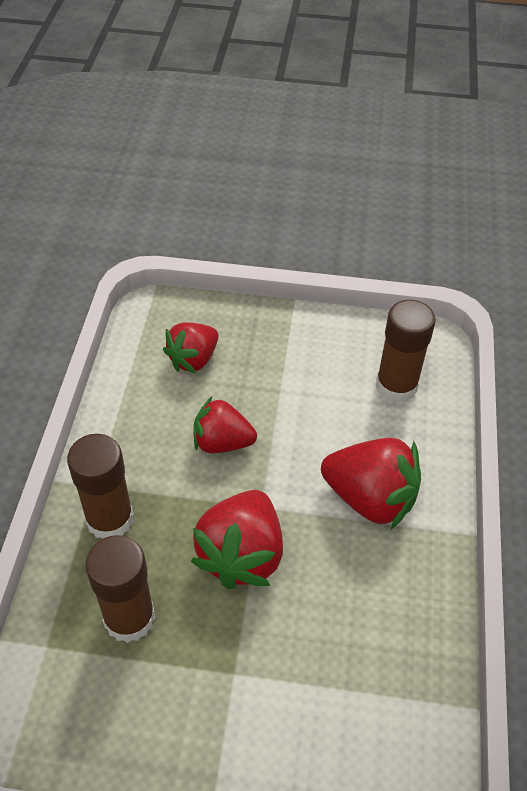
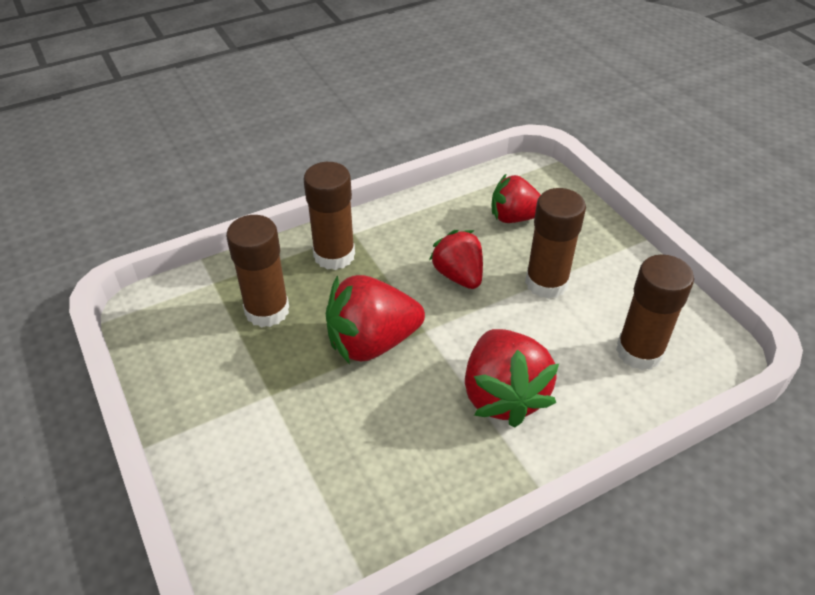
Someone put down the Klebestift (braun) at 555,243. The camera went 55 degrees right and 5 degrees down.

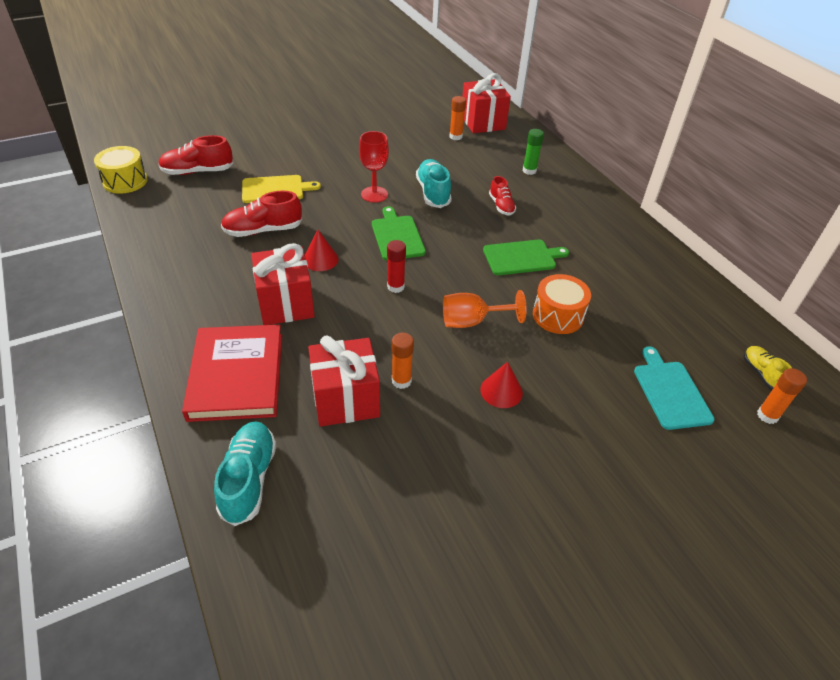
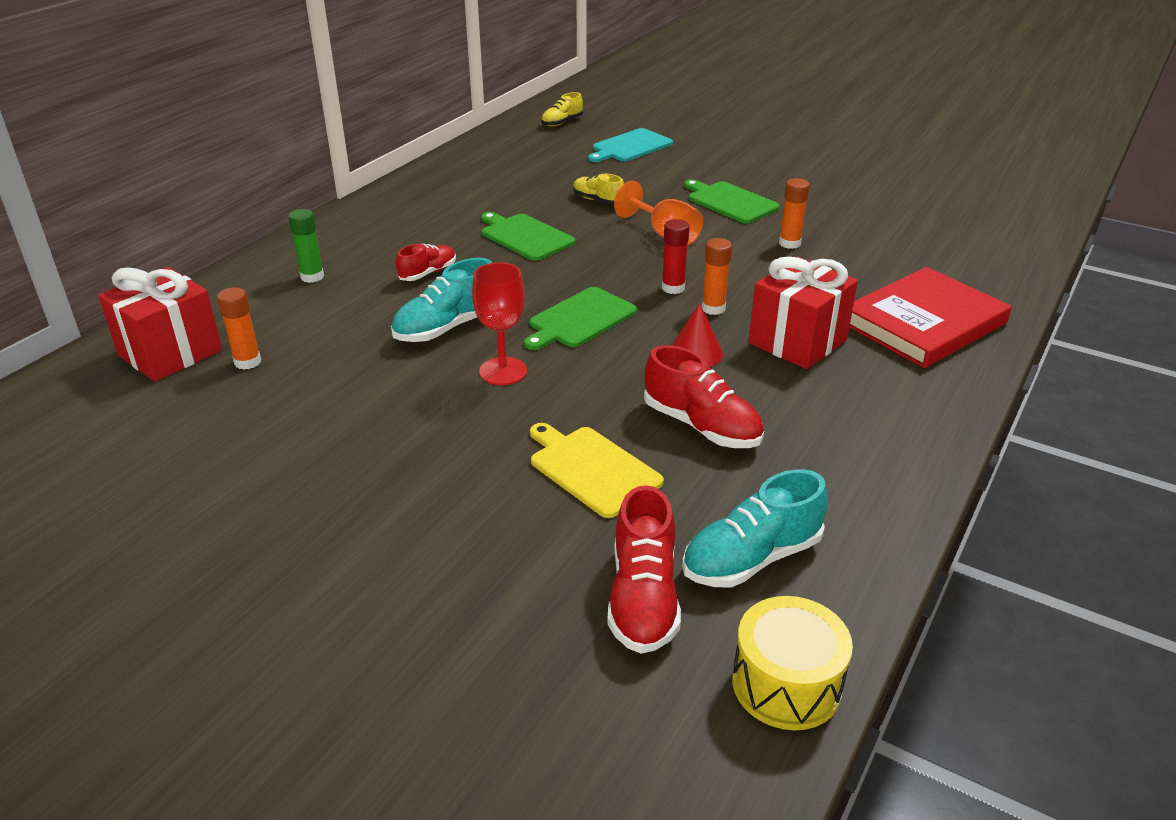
Someone rotated the Schuh (rot) at 195,155 by 45 degrees clockwise. Someone swapped the Trommel (orange) at 562,304 for the Schuh (gelb) at 598,189. Someone took away the Geschenk (rot) at 344,381. Someone swapped the Kegel (rot) at 501,385 for the Schneidebrett (grün) at 732,201. Someone carried the Klebestift (orange) from 782,396 to 717,276. Someone carried the Schuh (türkis) from 245,473 to 755,528. The camera went 120 degrees left and 10 degrees down.

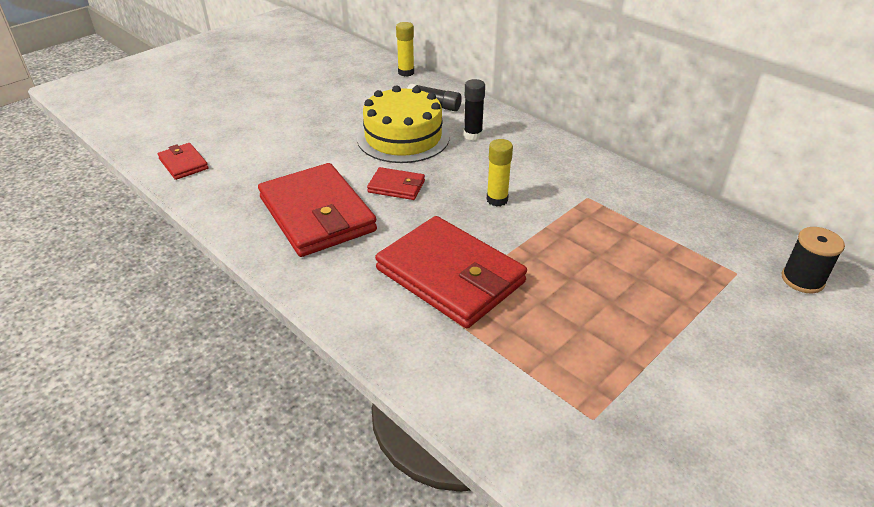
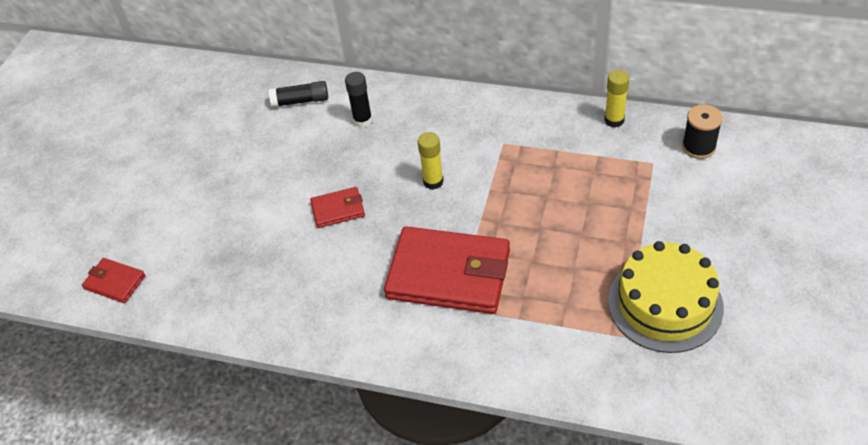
Someone carried the Klebestift (gelb) from 405,49 to 616,98. Someone carried the Kuchen (gelb) from 403,124 to 666,297. Someone took away the Geldbörse (rot) at 317,210. The camera went 25 degrees left and 10 degrees up.

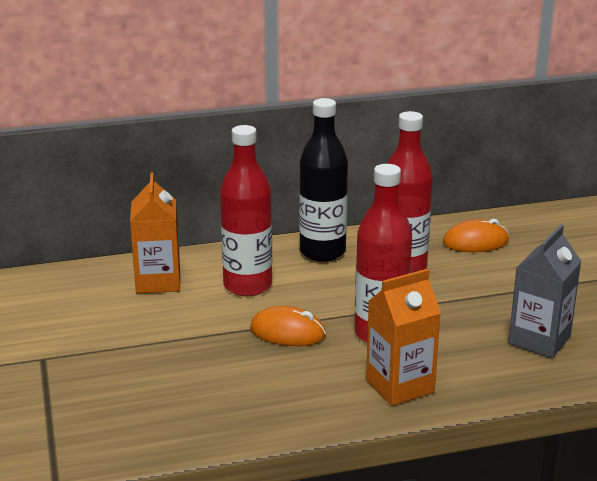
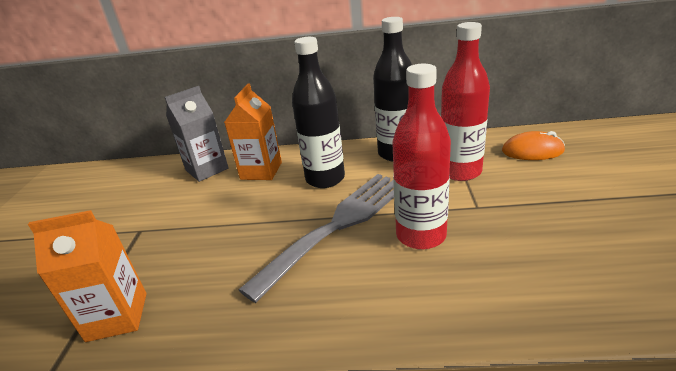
Someone repainted the Flasche (rot) at 246,210, which became the Flasche (schwarz) at 318,112. Someone carried the Getränkekarton (grau) from 544,291 to 196,134. Someone carried the Getränkekarton (orange) from 403,337 to 87,276. Someone swapped the Computermaus (orange) at 288,326 for the Gabel (grau) at 316,238. The camera went 20 degrees right and 5 degrees up.

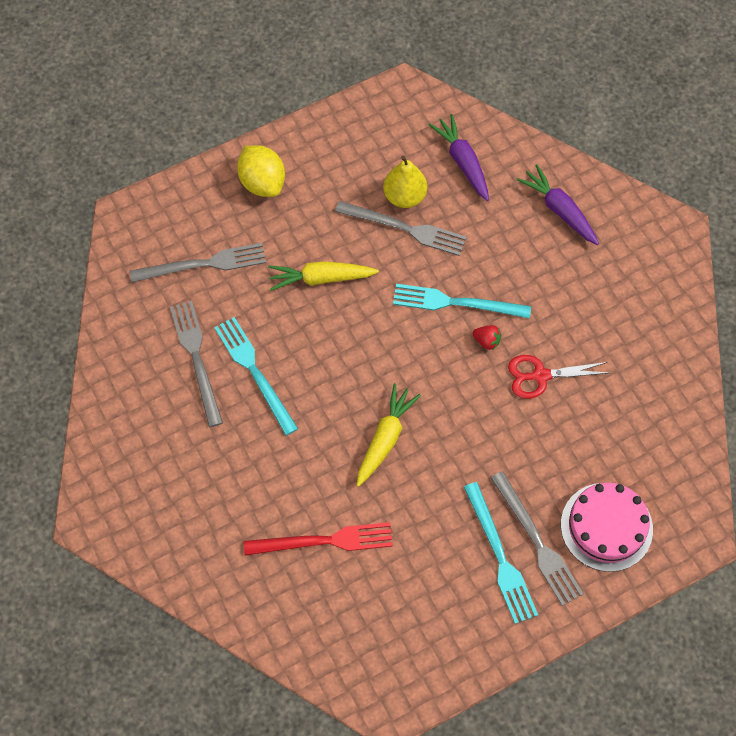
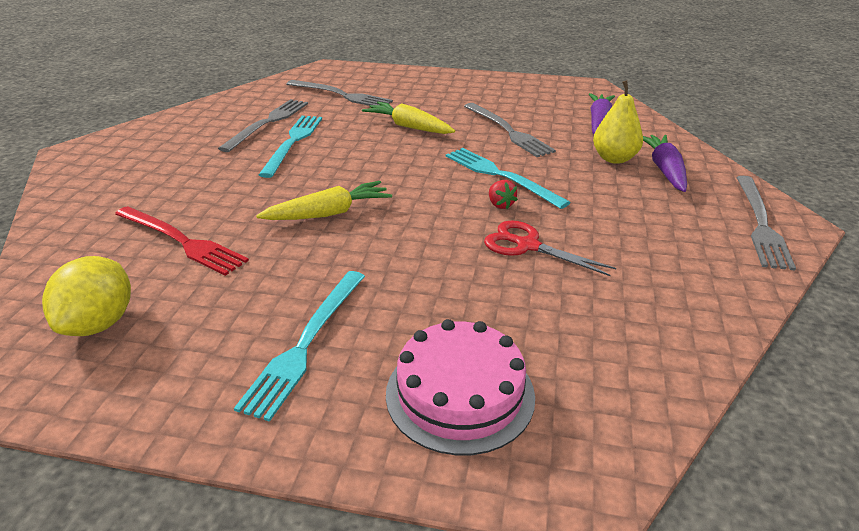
Someone carried the Zitrone (gelb) from 261,171 to 86,296. Someone carried the Birne (gelb) from 405,182 to 618,122. Someone carried the Gabel (grau) from 537,538 to 766,223. The camera went 40 degrees right and 30 degrees down.

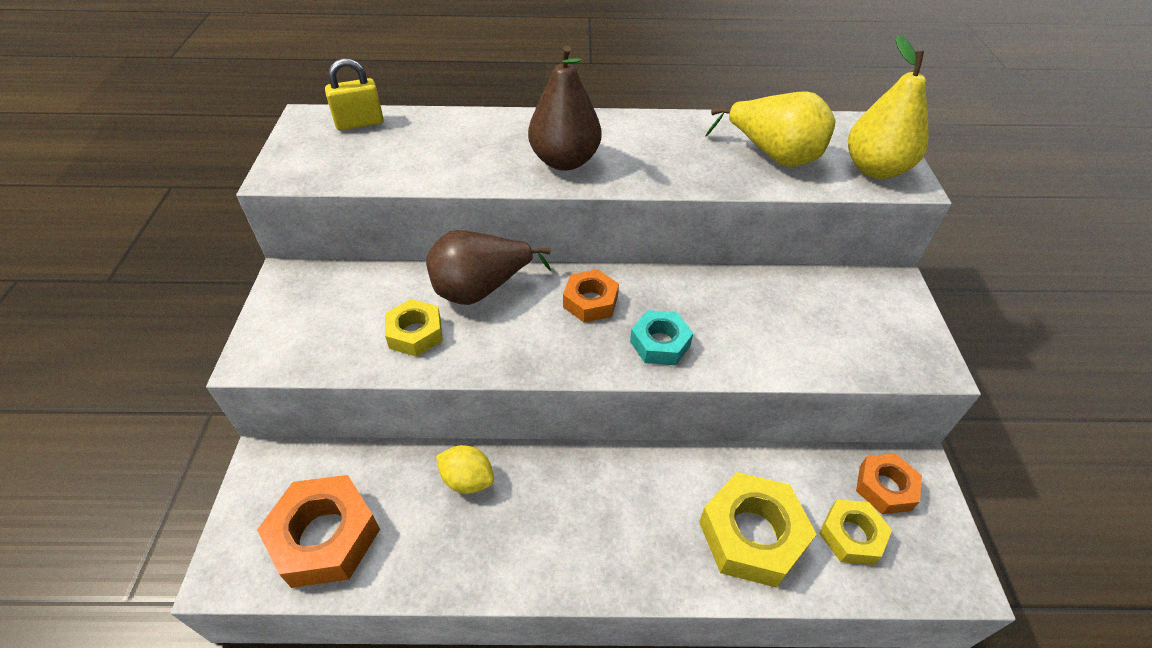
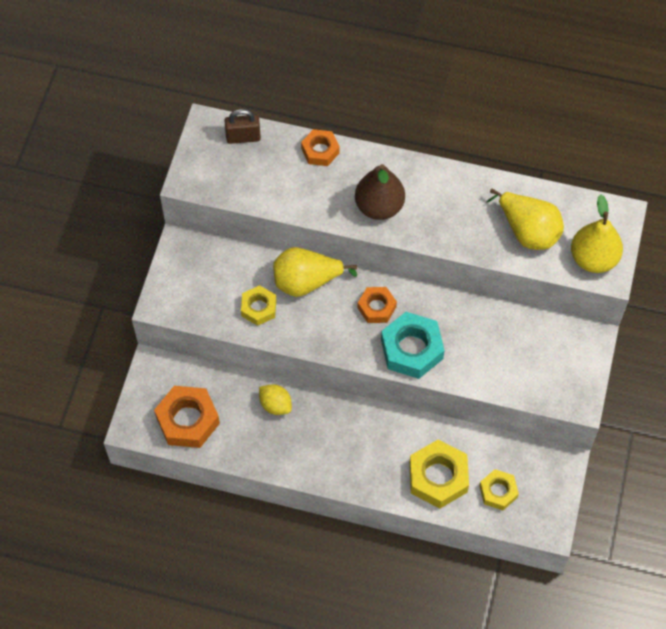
Someone repainted the Vorhängeschloss (gelb) at 354,94, which became the Vorhängeschloss (braun) at 242,126. Someone repainted the Birne (braun) at 488,267, which became the Birne (gelb) at 315,272. Someone scaled the Sechskantmutter (türkis) at 661,337 by 1.66. Someone carried the Sechskantmutter (orange) from 889,483 to 320,147. The camera went 15 degrees right and 15 degrees up.

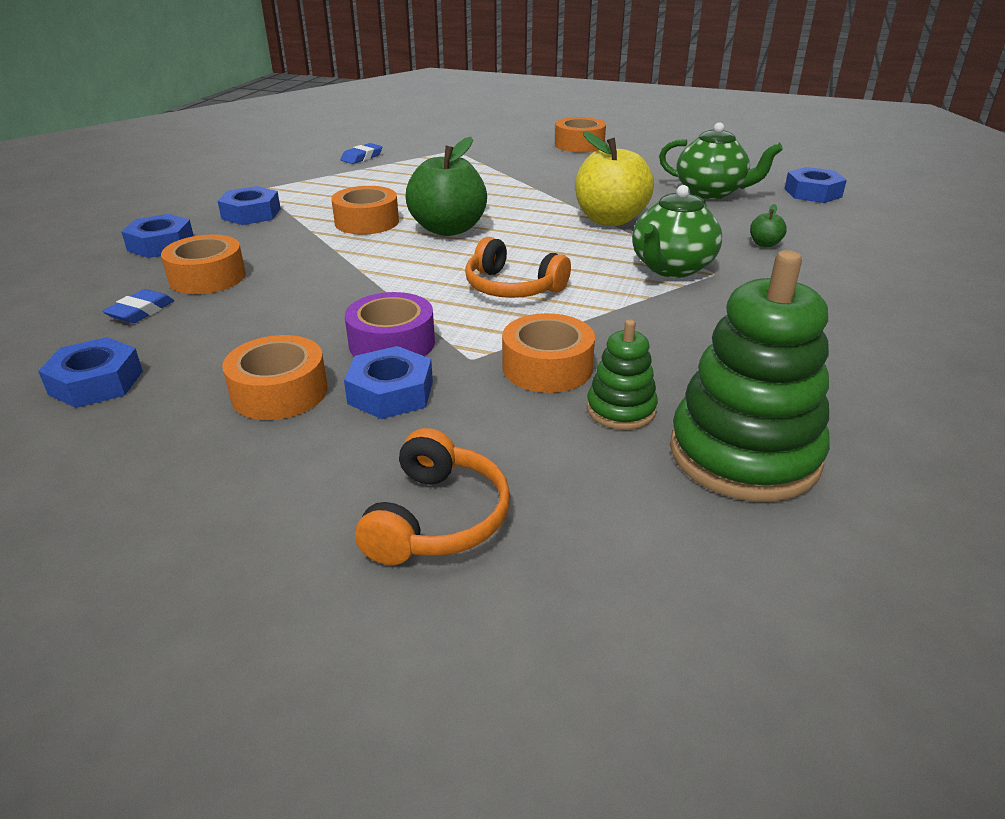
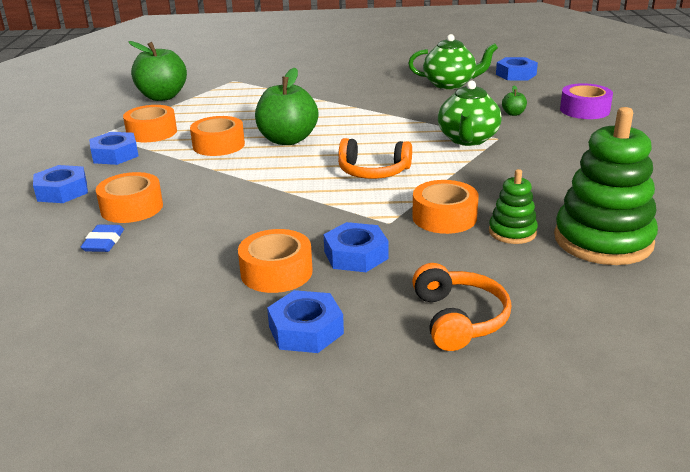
Someone carried the Klebeband (orange) from 580,134 to 150,123. Someone took away the Apfel (gelb) at 614,178. Someone swapped the Radiergummi (blau) at 361,153 for the Apfel (grün) at 158,71. Someone carried the Klebeband (lila) from 390,324 to 586,101. Someone carried the Sechskantmutter (blau) from 90,372 to 305,321. The camera went 20 degrees left and 5 degrees down.

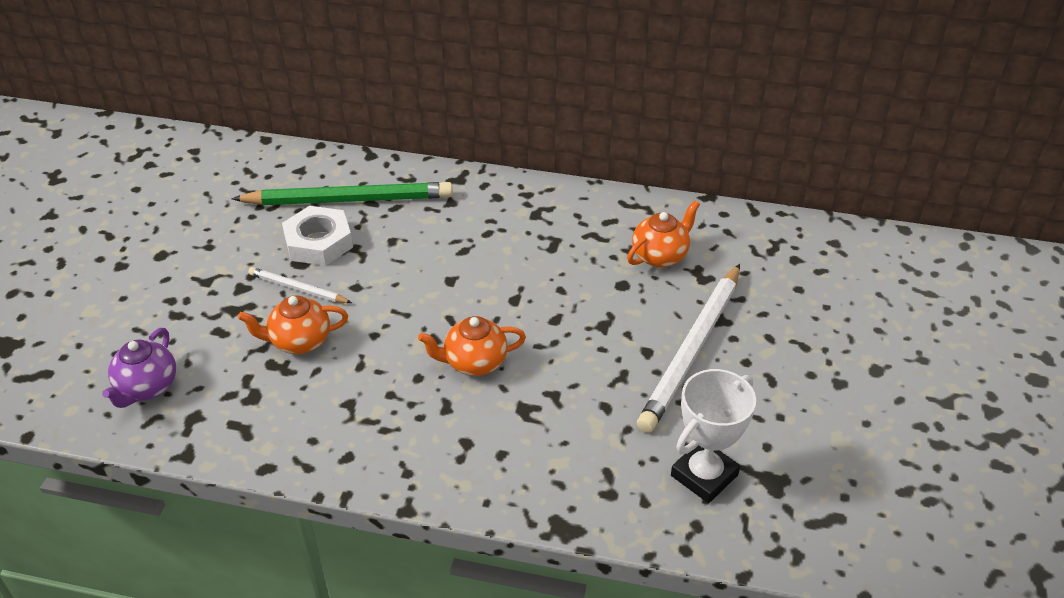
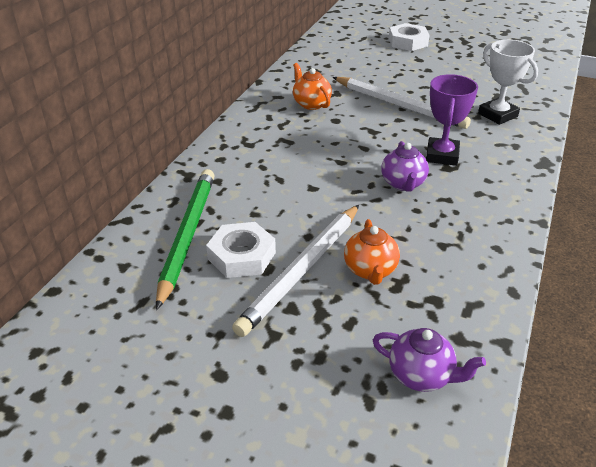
Someone scaled the Bleistift (weiß) at 300,285 by 2.01. Someone repainted the Teekanne (orange) at 472,346, which became the Teekanne (lila) at 405,166. Someone put down the Sechskantmutter (weiß) at 409,37. Someone put down the Pokal (lila) at 452,120. The camera went 80 degrees left and 5 degrees down.

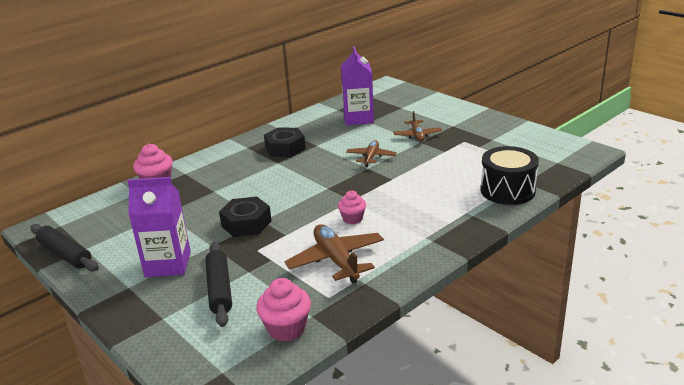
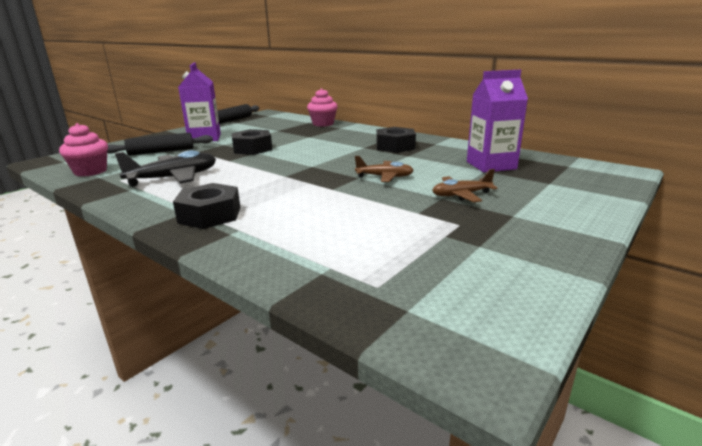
Someone took away the Trommel (schwarz) at 509,175. Someone took away the Muffin (rosa) at 352,207. Someone repainted the Flugzeug (braun) at 334,254, which became the Flugzeug (schwarz) at 165,168. Someone put down the Sechskantmutter (schwarz) at 206,206. The camera went 80 degrees right and 5 degrees down.

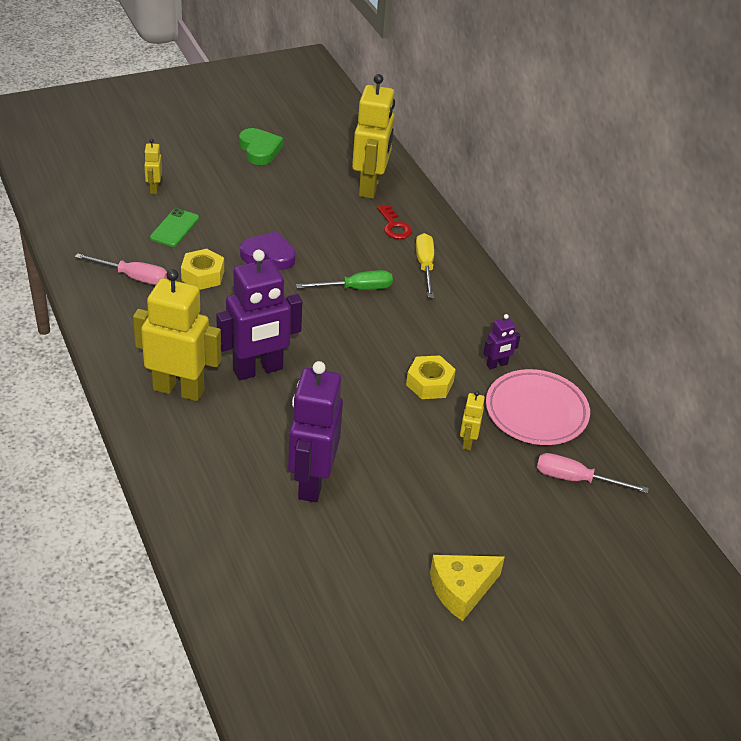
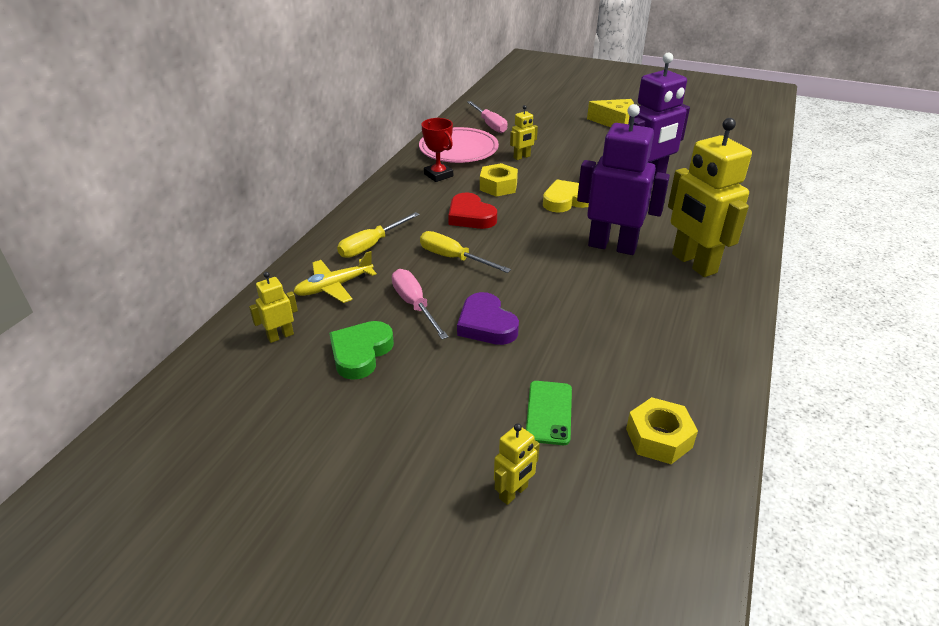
Someone scaled the Roboter (gelb) at 373,136 by 0.45. Someone carried the Herz (grün) from 261,146 to 361,350. Someone swapped the Schlüssel (rot) at 394,222 for the Flugzeug (gelb) at 335,277. Someone rotated the Handy (grün) at 174,227 by 60 degrees counterclockwise. Someone carried the Sechskantmutter (gelb) from 202,269 to 662,430. Someone carried the Schraubenzieher (rosa) from 121,269 to 420,304. Someone repainted the Schraubenzieher (grün) at 344,280, which became the Schraubenzieher (gelb) at 465,252. Someone swapped the Roboter (lila) at 502,341 for the Pokal (rot) at 437,150. Someone put down the Herz (gelb) at 566,196. Someone put down the Herz (rot) at 472,211. The camera went 130 degrees left and 5 degrees down.

